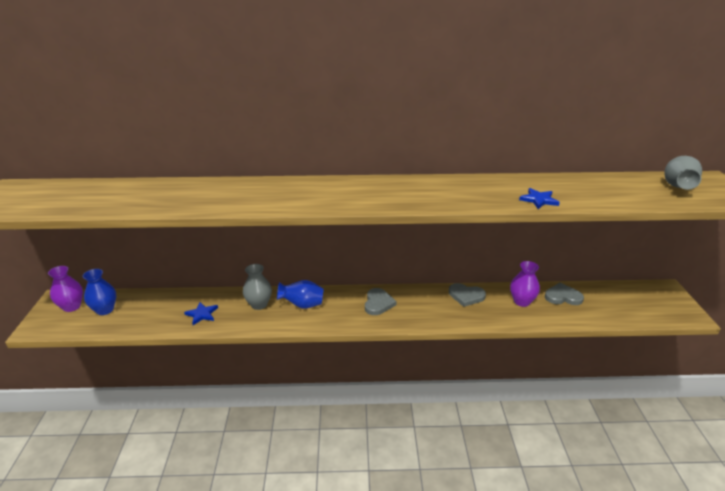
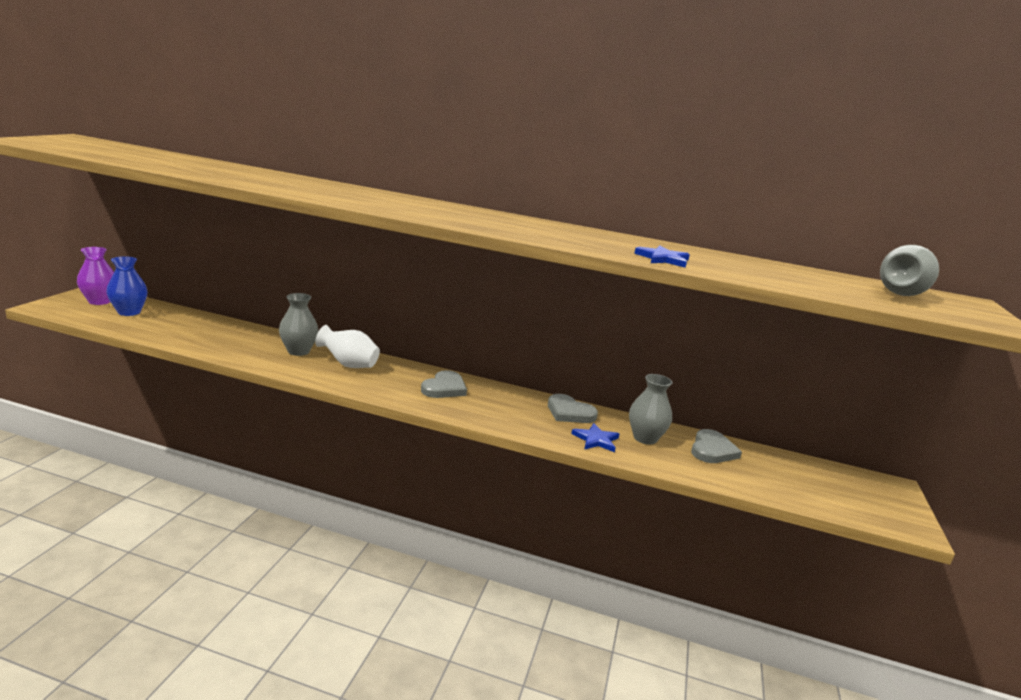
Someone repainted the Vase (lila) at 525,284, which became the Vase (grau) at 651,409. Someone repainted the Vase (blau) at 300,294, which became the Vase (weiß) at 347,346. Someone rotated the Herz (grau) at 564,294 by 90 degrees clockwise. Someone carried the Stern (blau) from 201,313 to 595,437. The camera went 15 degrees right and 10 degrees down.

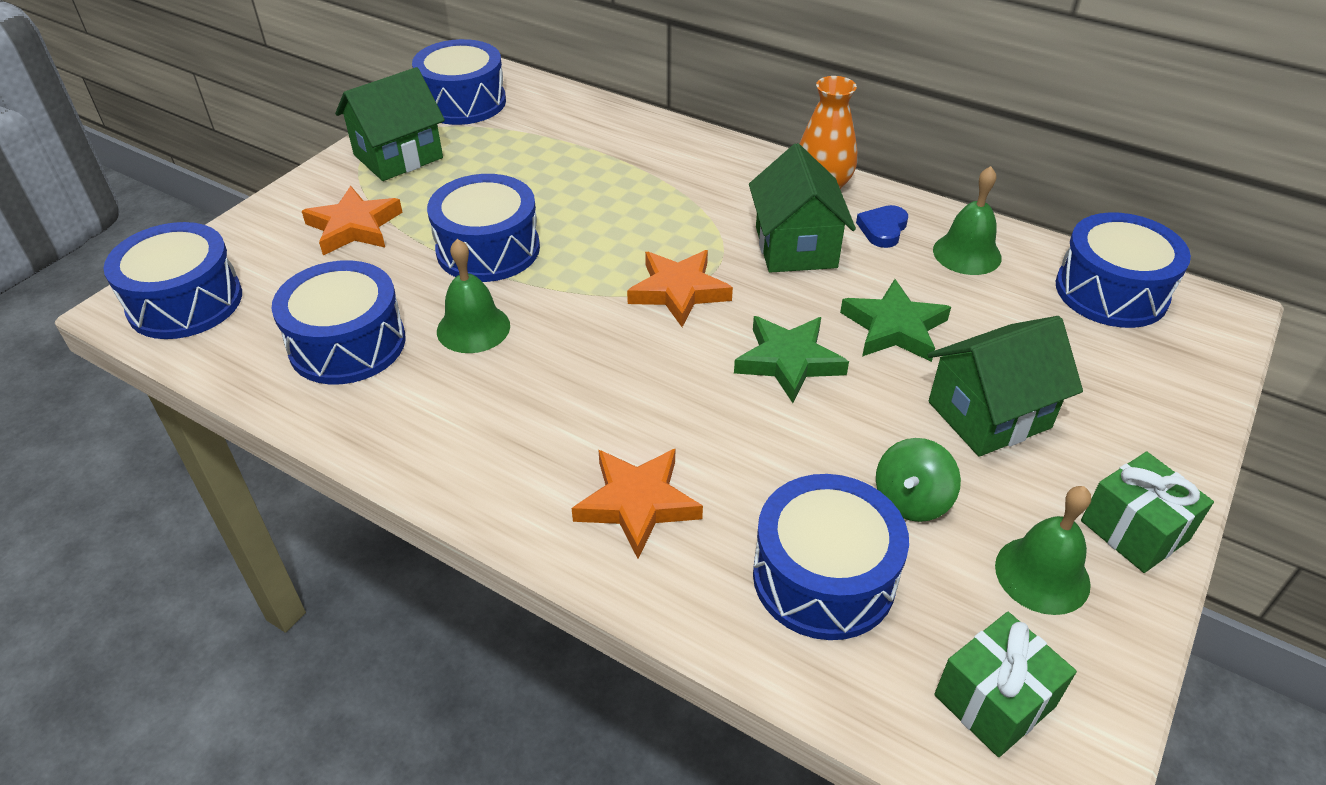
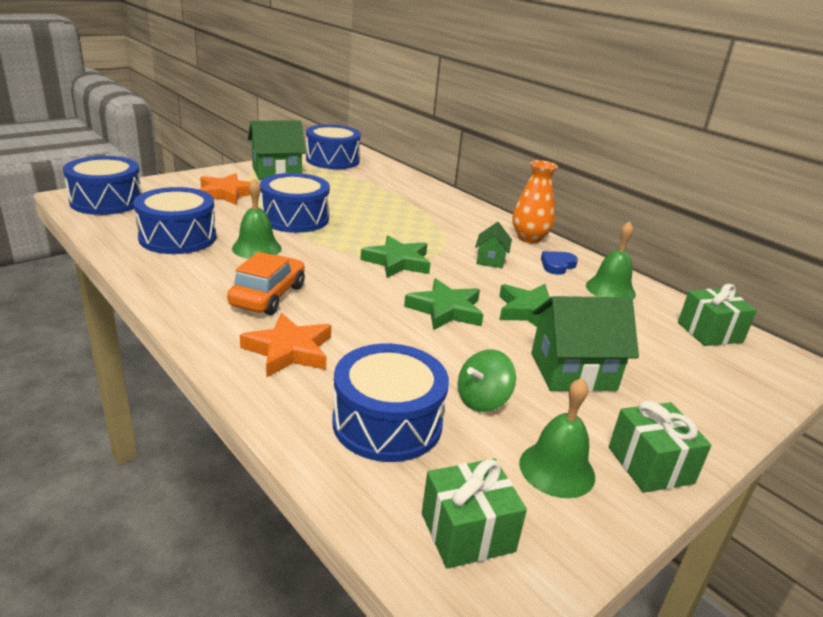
Someone scaled the Haus (grün) at 802,208 by 0.54. Someone swapped the Trommel (blau) at 1123,270 for the Geschenk (grün) at 717,315. Someone repainted the Stern (orange) at 680,288, which became the Stern (grün) at 395,256. Someone put down the Auto (orange) at 266,283. The camera went 15 degrees right and 15 degrees down.

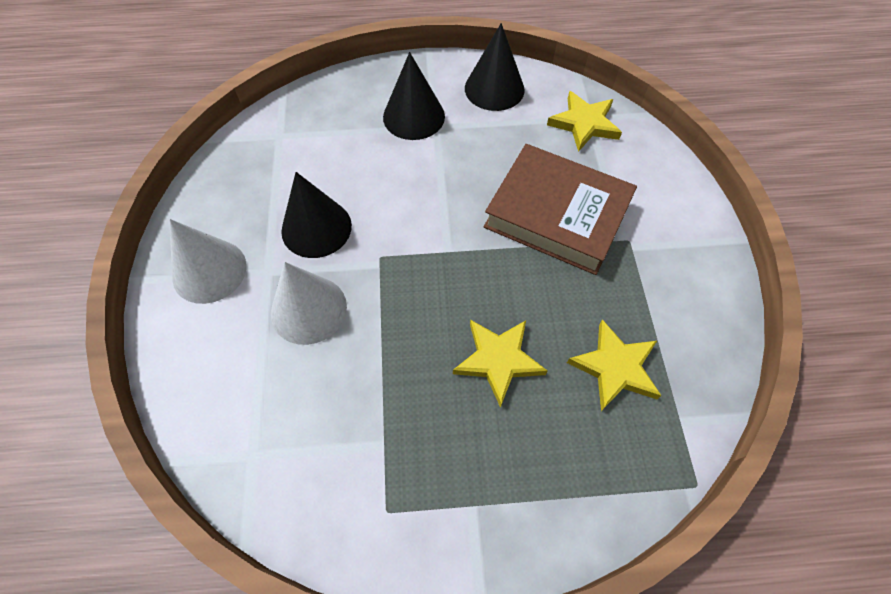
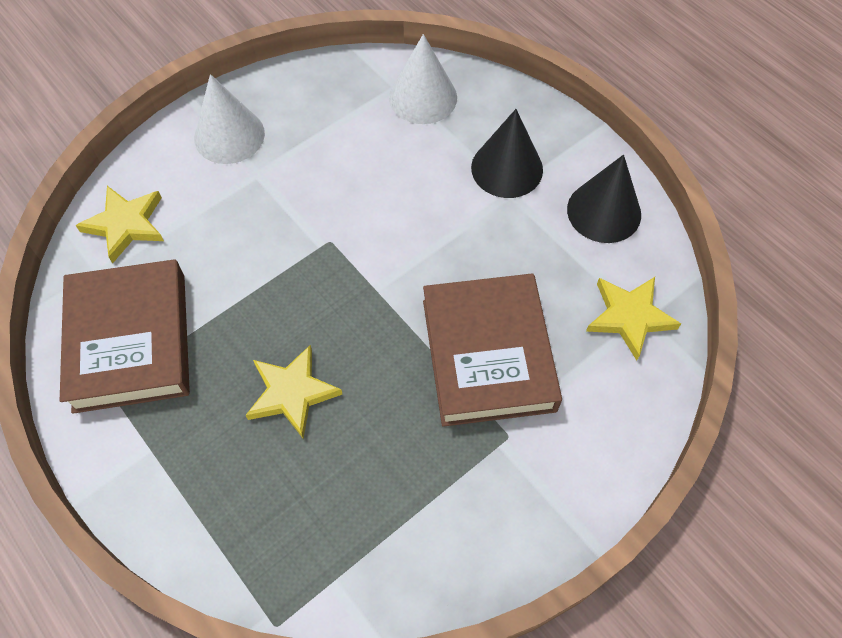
Someone took away the Kegel (schwarz) at 316,215. Someone carried the Kegel (weiß) from 309,303 to 423,79. Someone carried the Stern (gelb) from 614,365 to 119,224. Someone put down the Buch (braun) at 125,336. The camera went 55 degrees right and 0 degrees up.

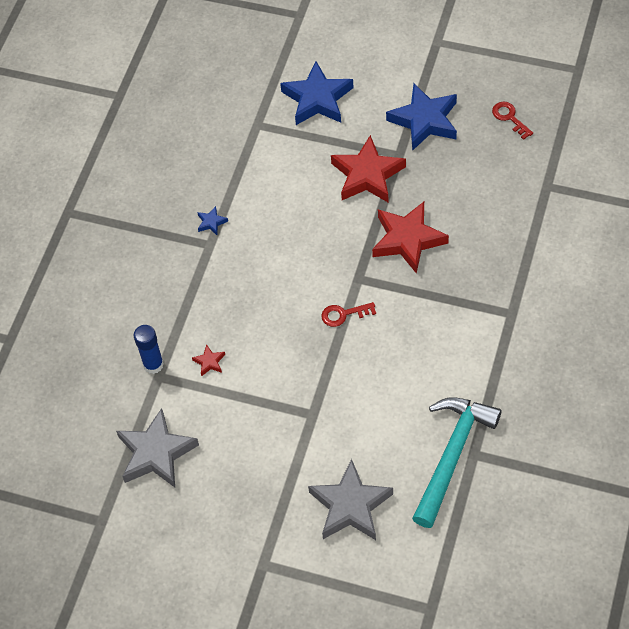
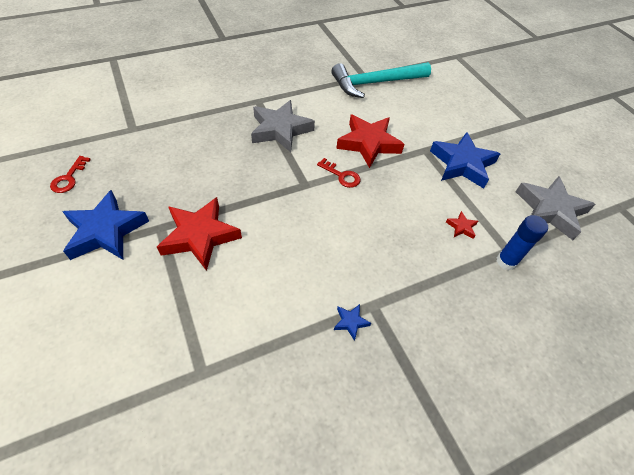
Someone carried the Stern (blau) from 317,93 to 465,160. Someone carried the Stern (rot) from 410,238 to 370,141. Someone carried the Stern (grau) from 350,499 to 283,126. The camera went 140 degrees left and 5 degrees down.

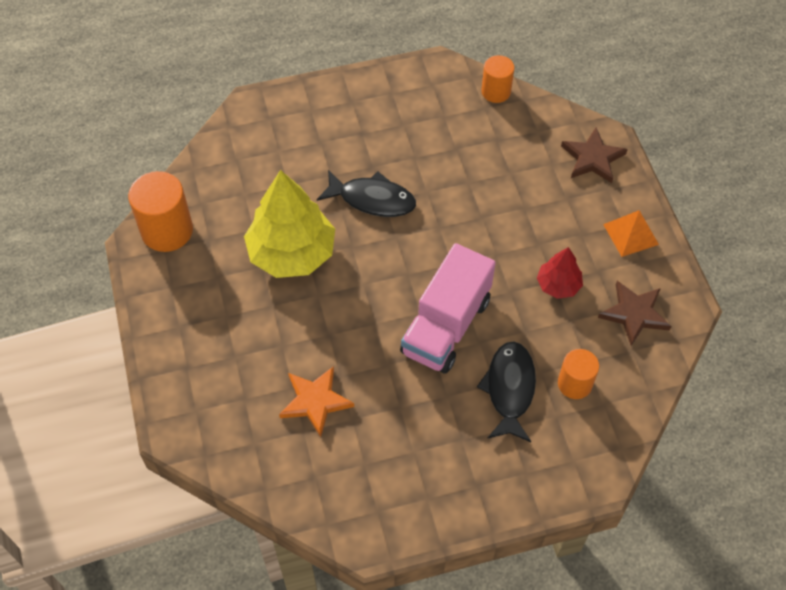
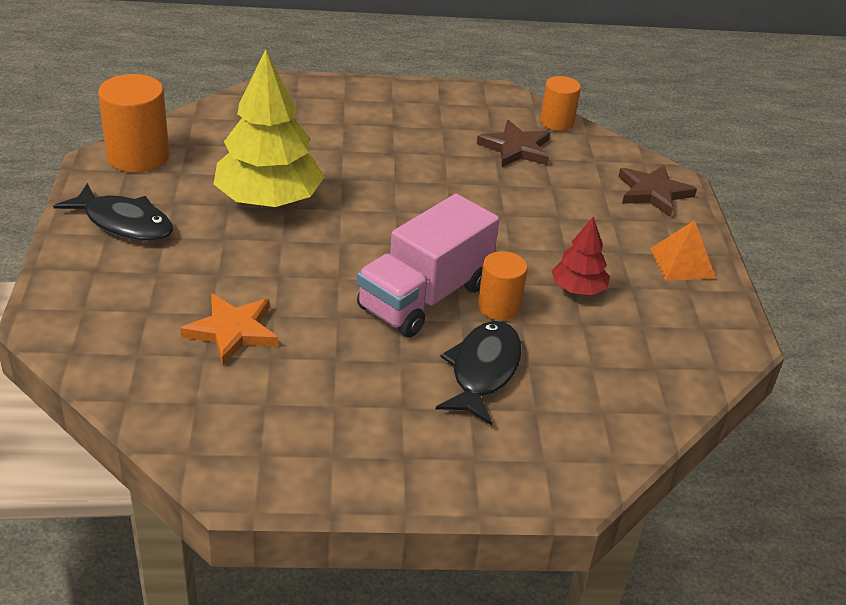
Someone carried the Fisch (schwarz) from 366,193 to 113,212. Someone carried the Stern (braun) from 634,313 to 513,143. Someone carried the Vollzylinder (orange) from 578,374 to 502,285. The camera went 10 degrees right and 20 degrees down.

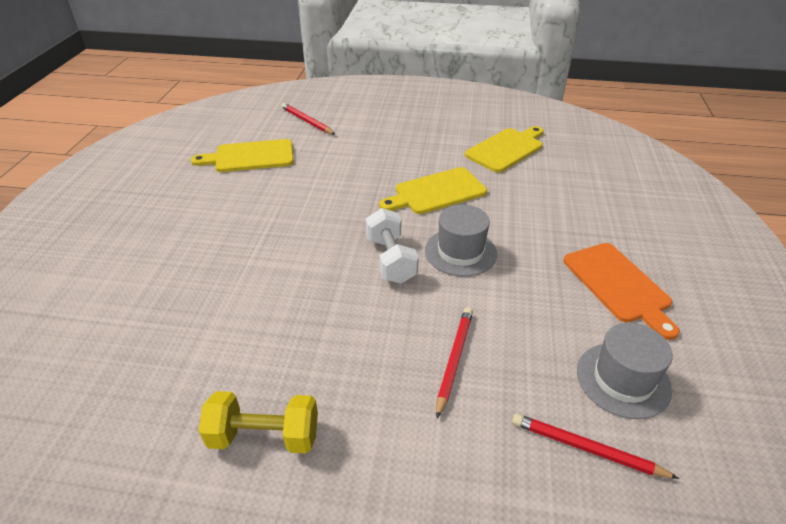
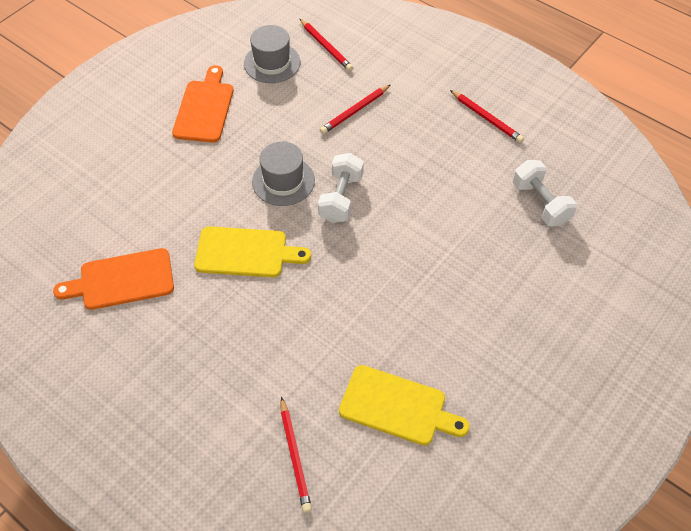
Someone repainted the Schneidebrett (gelb) at 504,149, which became the Schneidebrett (orange) at 113,279. Someone swapped the Hantel (gelb) at 258,422 for the Bleistift (rot) at 487,116. Someone put down the Hantel (weiß) at 545,193. The camera went 150 degrees left and 15 degrees up.

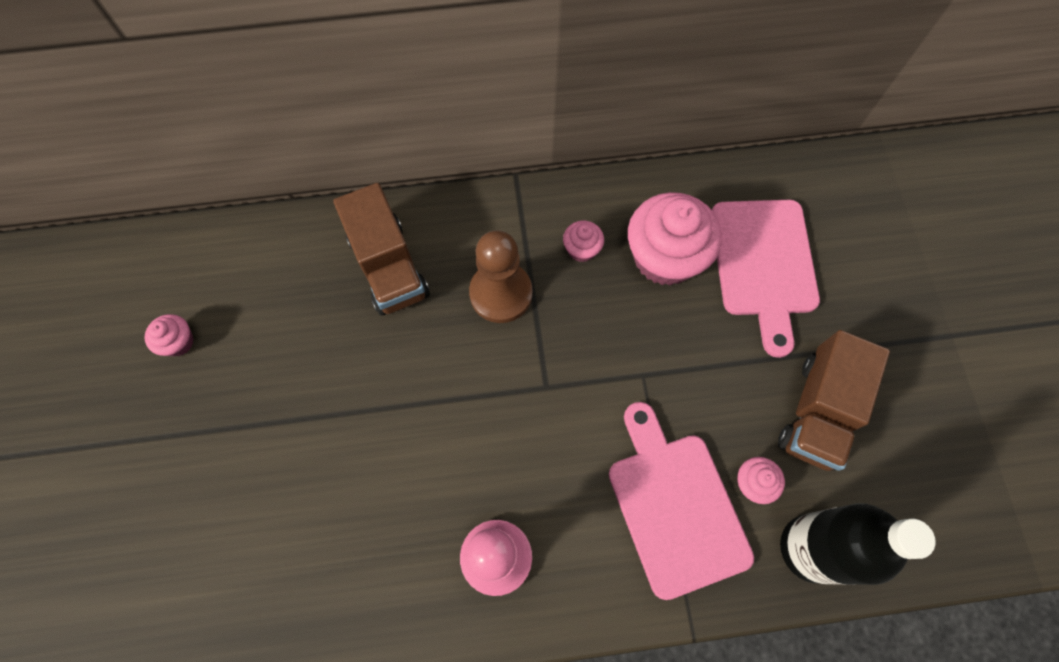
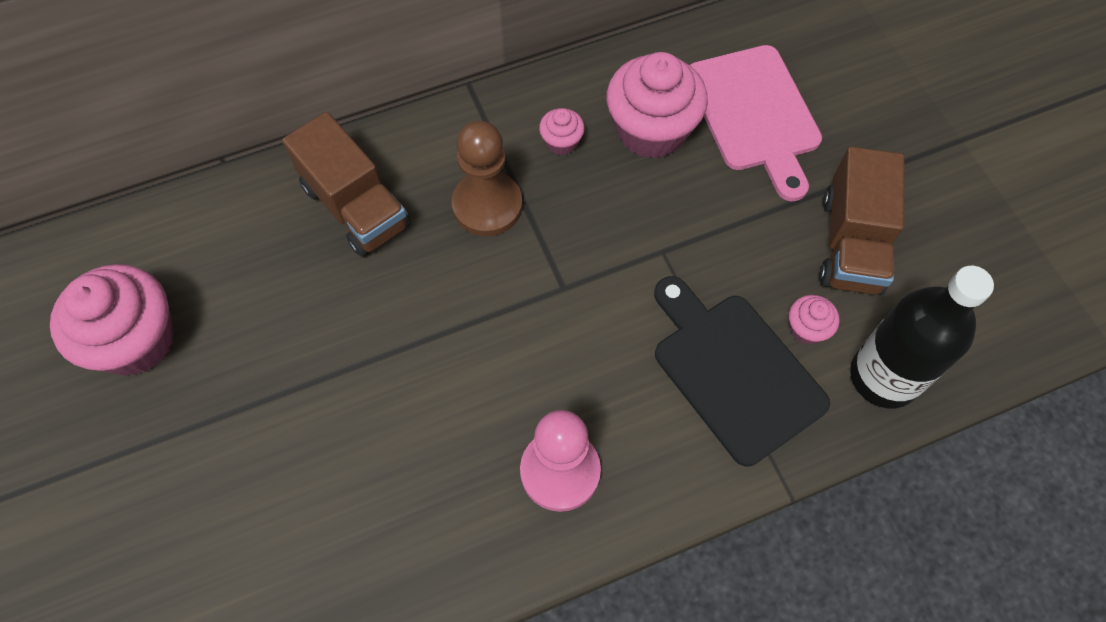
Someone scaled the Muffin (rosa) at 169,335 by 2.18. Someone repainted the Schneidebrett (rosa) at 681,501, which became the Schneidebrett (schwarz) at 742,371. The camera went 15 degrees left and 5 degrees down.

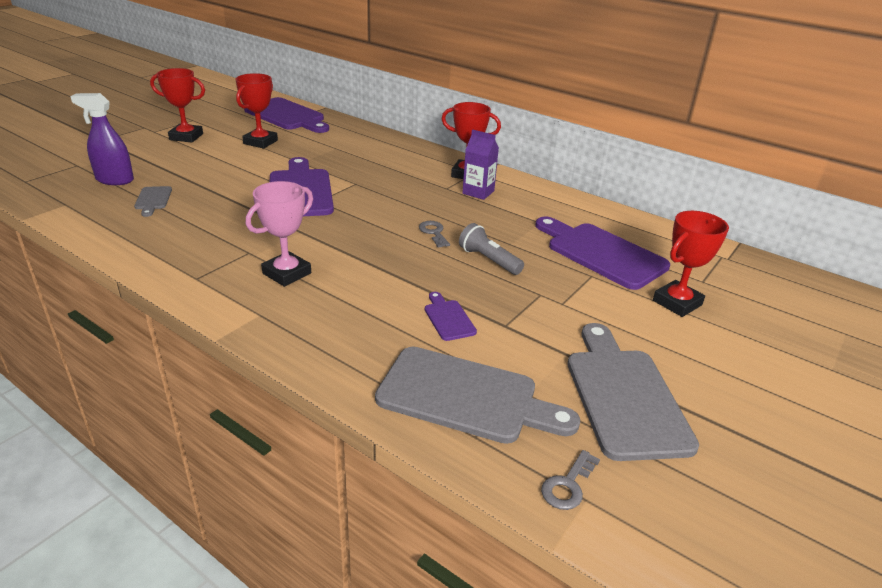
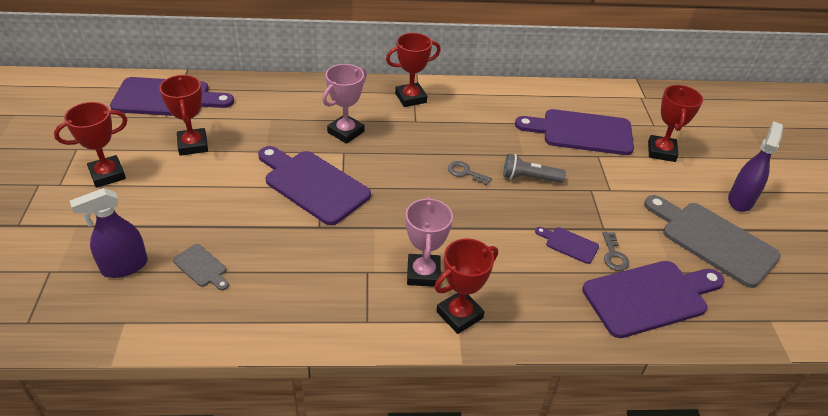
Someone took away the Getränkekarton (lila) at 480,165. Someone repainted the Schneidebrett (grau) at 477,395, which became the Schneidebrett (lila) at 653,299. Someone carried the Schlüssel (grau) from 570,480 to 615,251. Someone put down the Pokal (rosa) at 344,104. Someone put down the Sprühflasche (lila) at 755,166. Someone put down the Pokal (rot) at 466,286. The camera went 40 degrees left and 10 degrees up.

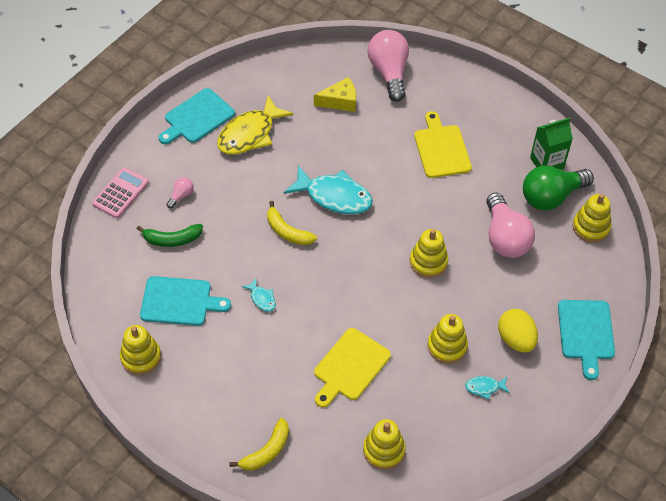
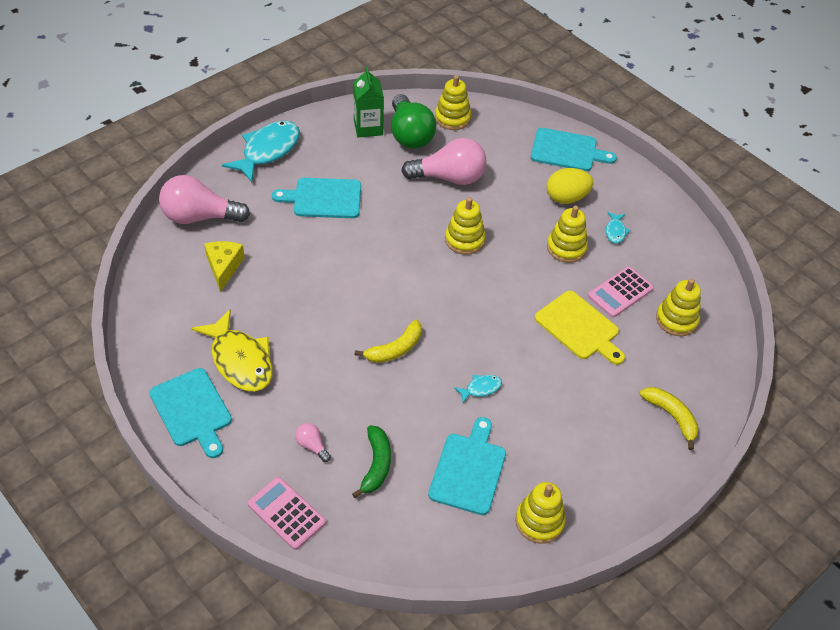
Someone repainted the Schneidebrett (gelb) at 443,144, which became the Schneidebrett (türkis) at 316,198. Someone carried the Fisch (türkis) from 328,189 to 261,151. Someone put down the Taschenrechner (rosa) at 621,292. The camera went 80 degrees left and 5 degrees down.

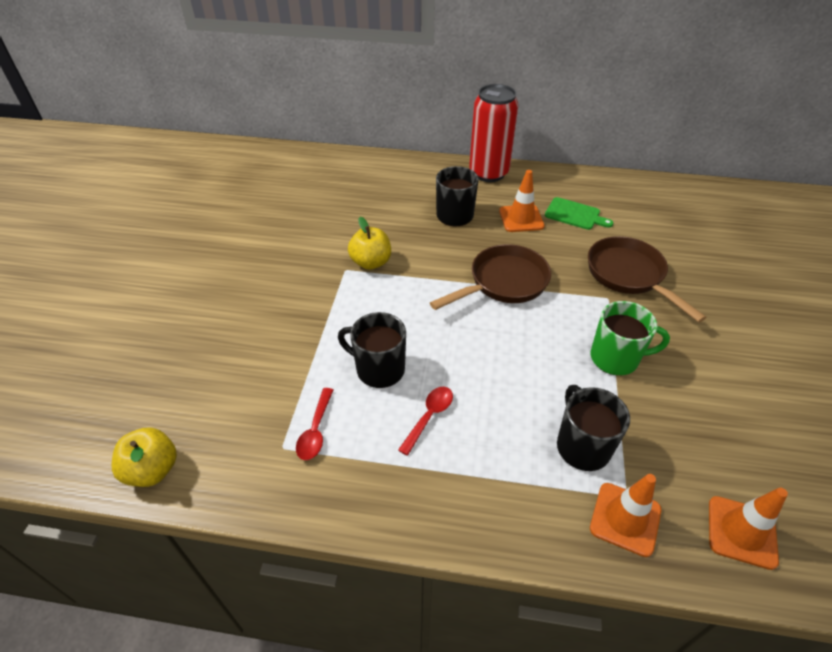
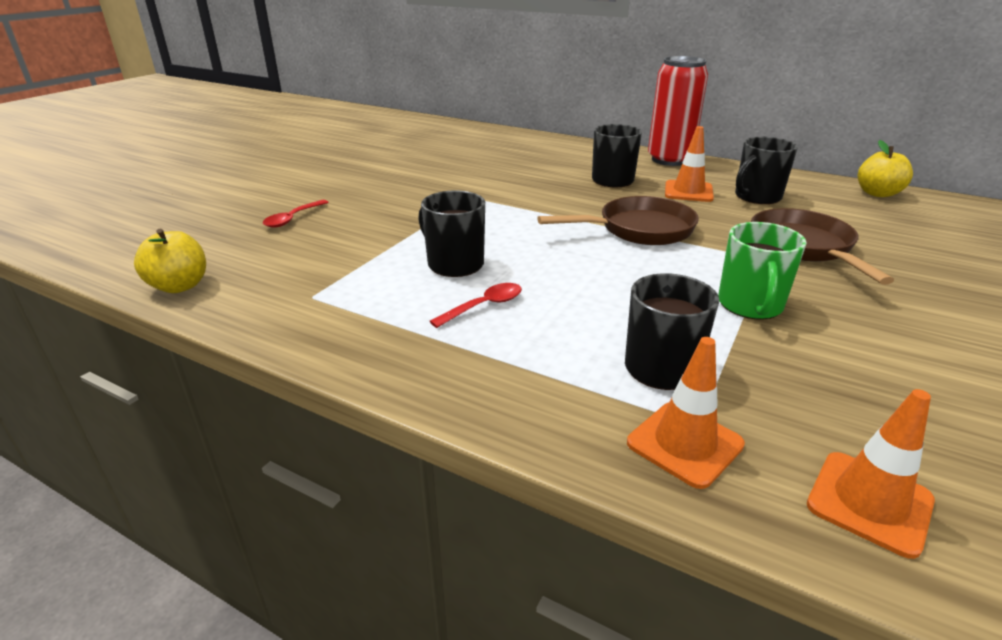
Someone swapped the Schneidebrett (grün) at 579,213 for the Tasse (schwarz) at 766,170. Someone carried the Apfel (gelb) from 369,243 to 885,168. Someone rotated the Tasse (grün) at 630,338 by 75 degrees clockwise. Someone carried the Löffel (rot) from 314,424 to 296,214. The camera went 20 degrees right and 15 degrees down.

